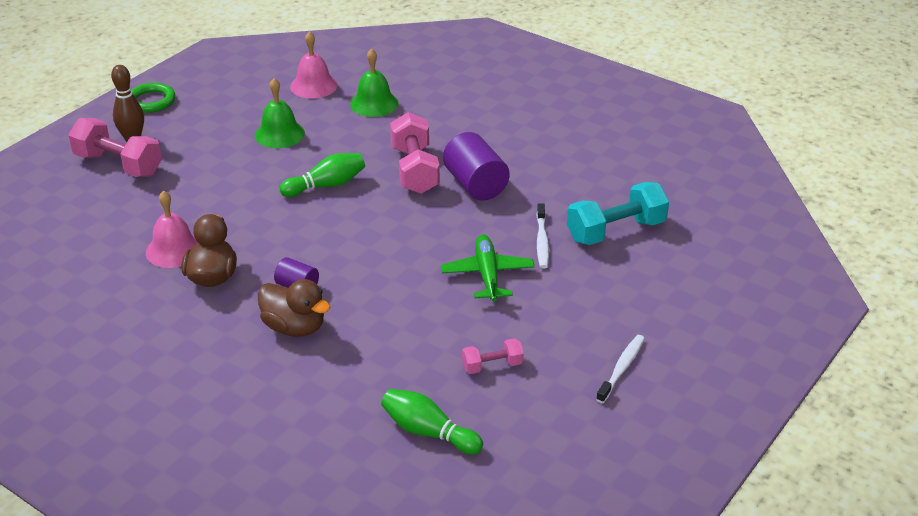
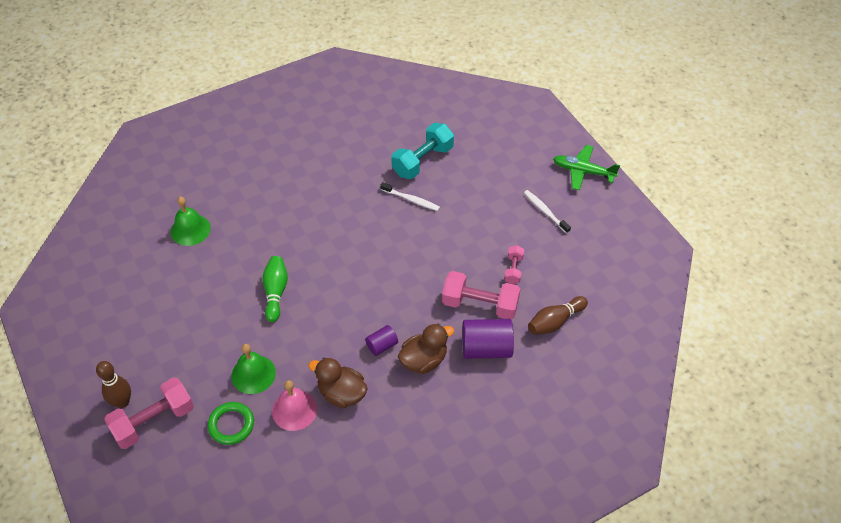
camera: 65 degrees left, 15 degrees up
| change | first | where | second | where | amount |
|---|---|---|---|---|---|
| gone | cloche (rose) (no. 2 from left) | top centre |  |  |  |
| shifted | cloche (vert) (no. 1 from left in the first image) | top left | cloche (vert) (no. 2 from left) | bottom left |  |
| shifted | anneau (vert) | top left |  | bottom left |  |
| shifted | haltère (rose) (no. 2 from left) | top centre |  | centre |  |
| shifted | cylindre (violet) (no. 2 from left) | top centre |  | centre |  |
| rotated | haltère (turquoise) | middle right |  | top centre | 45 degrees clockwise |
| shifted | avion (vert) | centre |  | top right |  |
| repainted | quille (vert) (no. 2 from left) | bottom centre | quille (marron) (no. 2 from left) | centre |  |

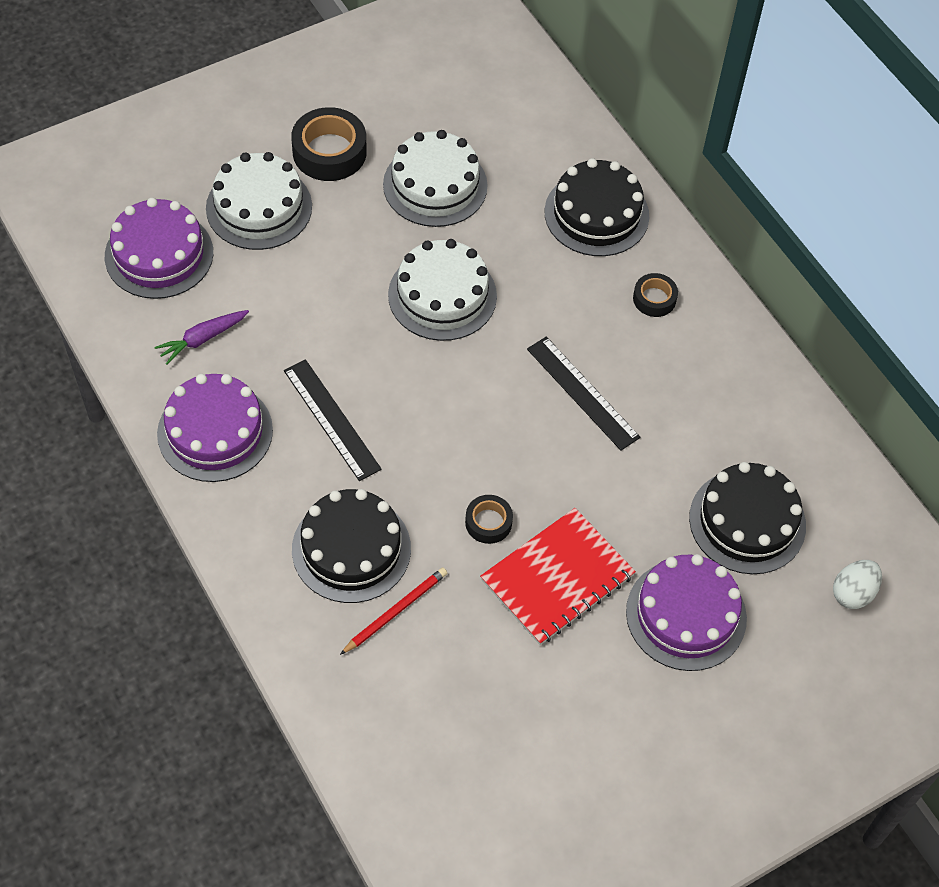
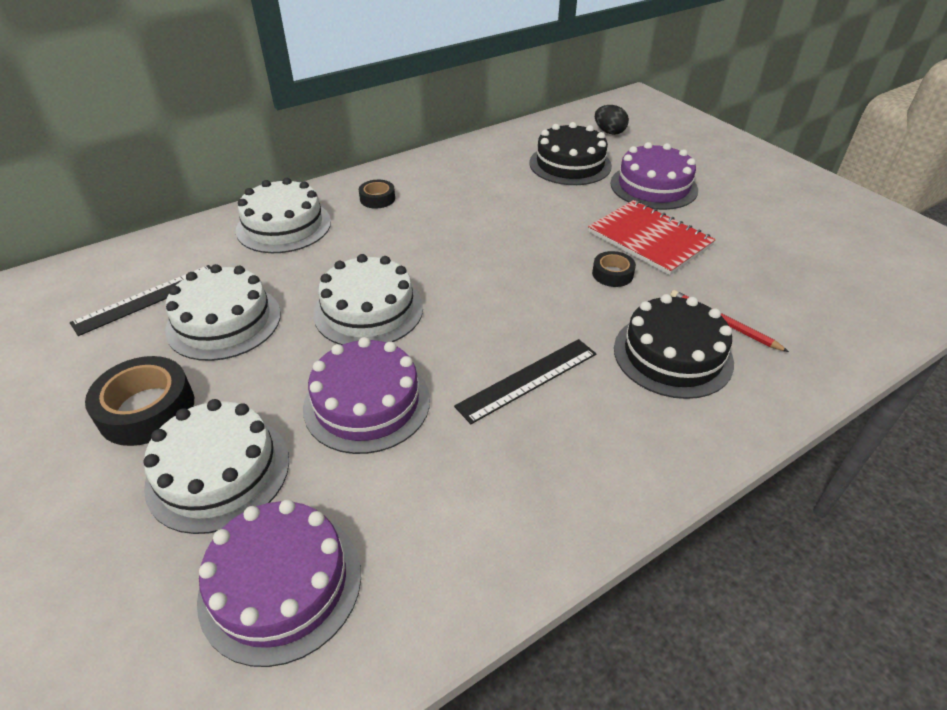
camera: 90 degrees left, 15 degrees down
| change | first | where | second | where | amount |
|---|---|---|---|---|---|
| repainted | gâteau (noir) (no. 2 from left) | top centre | gâteau (blanc) (no. 3 from left) | top left |  |
| gone | carotte (violet) | middle left |  |  |  |
| shifted | règle (noir) (no. 2 from left in the first image) | centre | règle (noir) (no. 1 from left) | middle left |  |
| shifted | gâteau (violet) (no. 2 from left) | middle left |  | centre |  |
| repainted | œuf (blanc) | middle right | œuf (noir) | top centre |  |

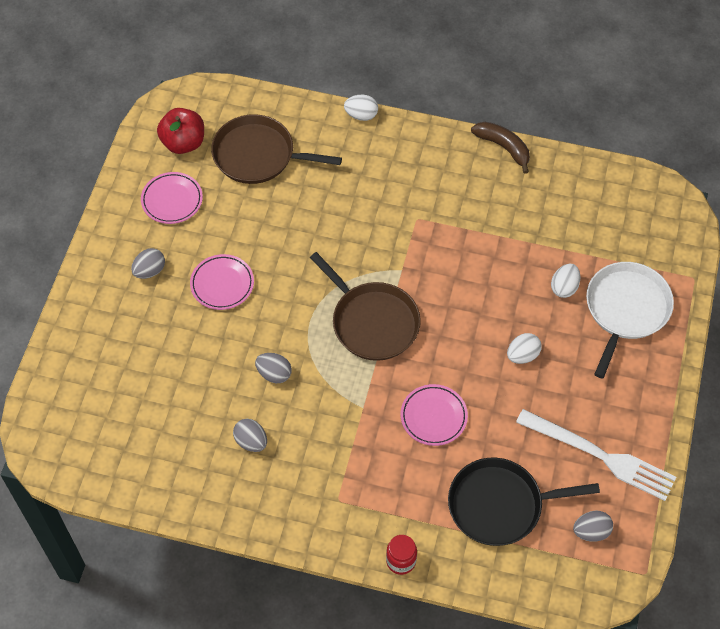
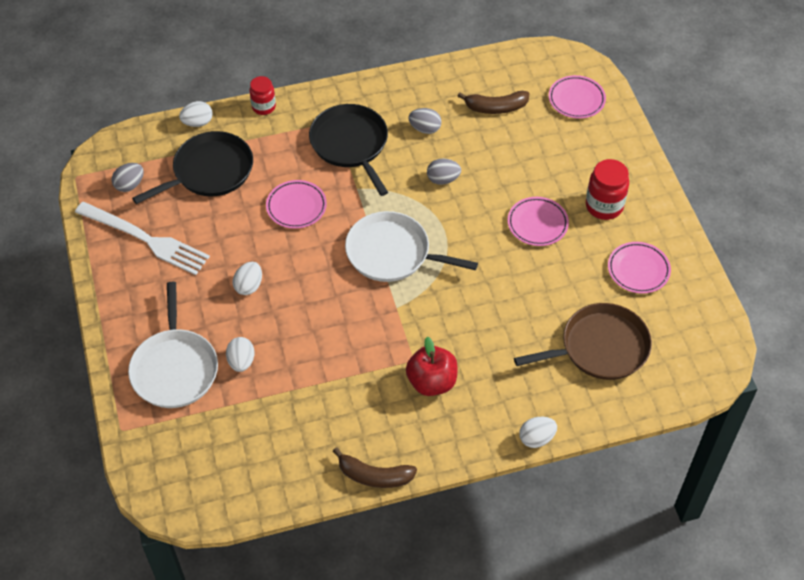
camera: 150 degrees right, 5 degrees down
| change | first | where | second | where | amount |
|---|---|---|---|---|---|
| shifted | pomme (rouge) | top left |  | centre |  |
| swapped | œuf (gris) (no. 1 from left) | middle left | bocal (rouge) (no. 2 from left) | top right |  |
| repainted | poêle (marron) (no. 2 from left) | centre | poêle (blanc) (no. 2 from left) | centre |  |
| rotated | fourchette (blanc) | bottom right |  | middle left | 150 degrees counterclockwise |
| new |  |  | assiette (rose) (no. 3 from left) | top right |  |
| new |  |  | banane (marron) (no. 2 from left) | top centre |  |
| new |  |  | œuf (blanc) (no. 1 from left) | top left |  |
| new |  |  | poêle (noir) (no. 2 from left) | top centre |  |

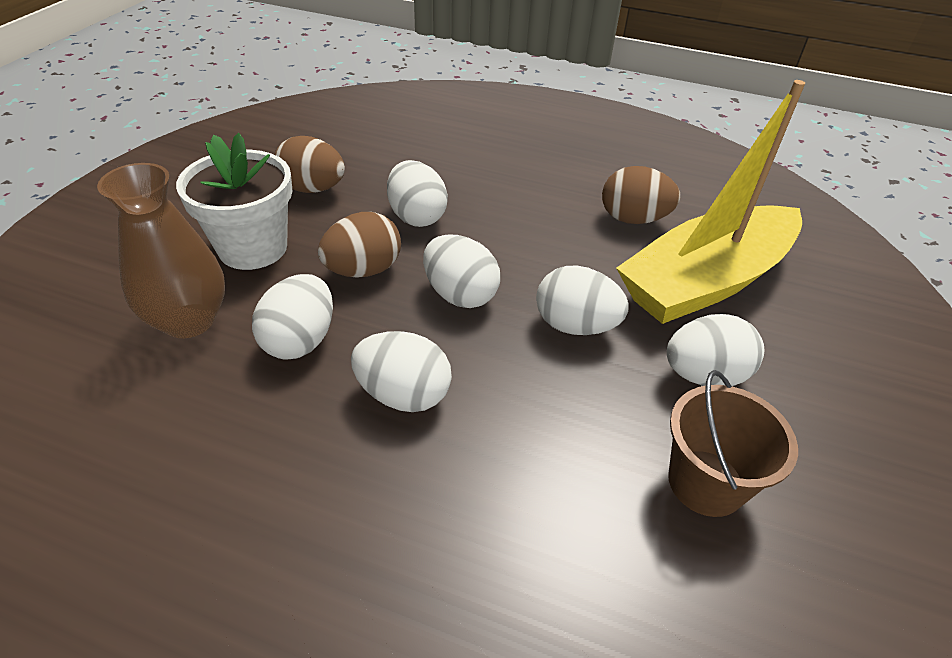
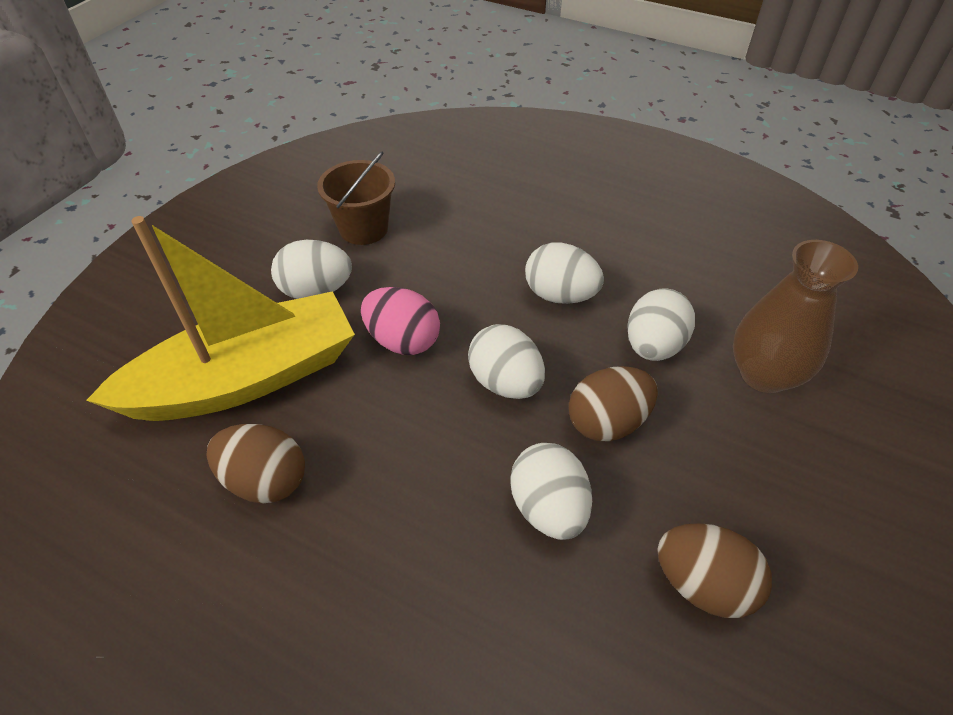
camera: 170 degrees left, 5 degrees up
| change | first | where | second | where | amount |
|---|---|---|---|---|---|
| gone | pot de fleurs (blanc) | top left |  |  |  |
| repainted | œuf (blanc) (no. 5 from left) | centre | œuf (rose) | centre |  |

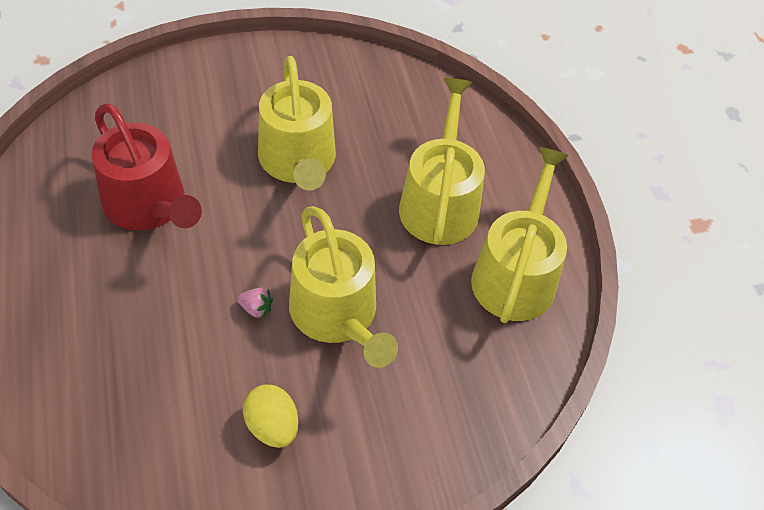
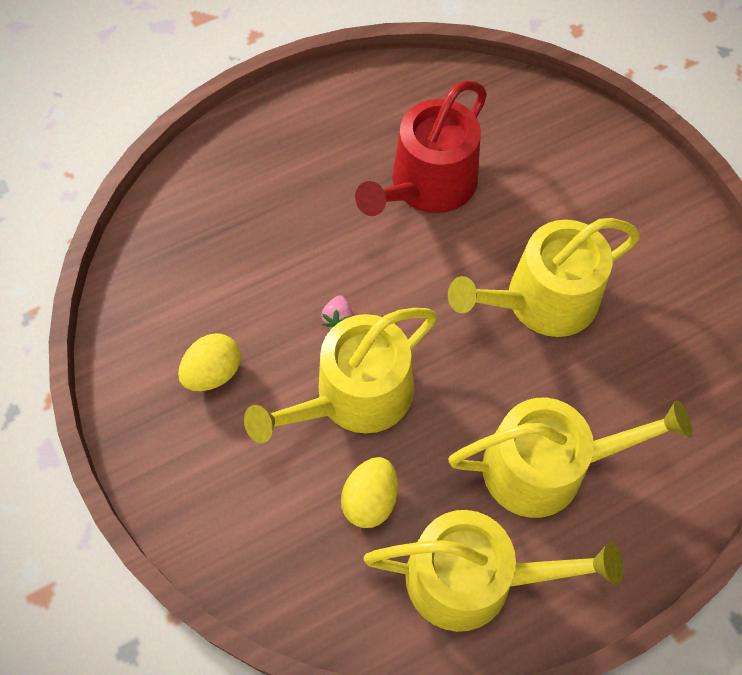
camera: 80 degrees right, 10 degrees up
| change | first | where | second | where | amount |
|---|---|---|---|---|---|
| new |  |  | œuf (jaune) (no. 2 from left) | bottom centre |  |

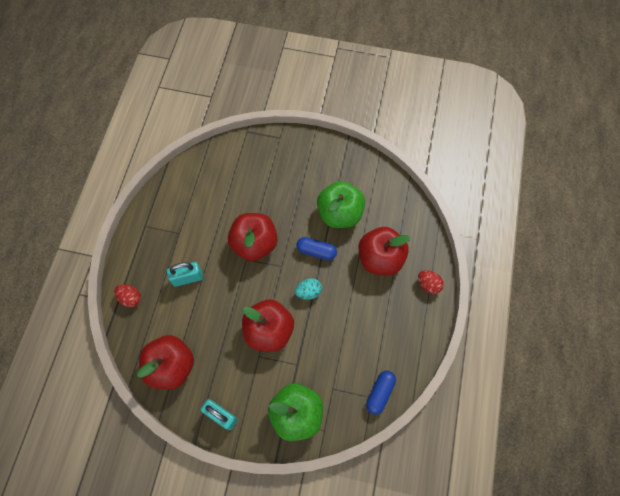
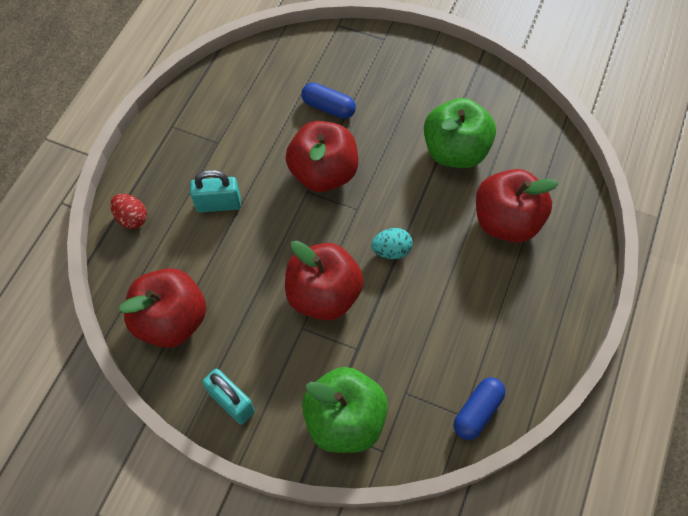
camera: 10 degrees right, 5 degrees down
| change | first | where | second | where | amount |
|---|---|---|---|---|---|
| shifted | gélule (bleu) (no. 1 from left) | centre |  | top centre |  |
| gone | œuf (rouge) (no. 2 from left) | middle right |  |  |  |

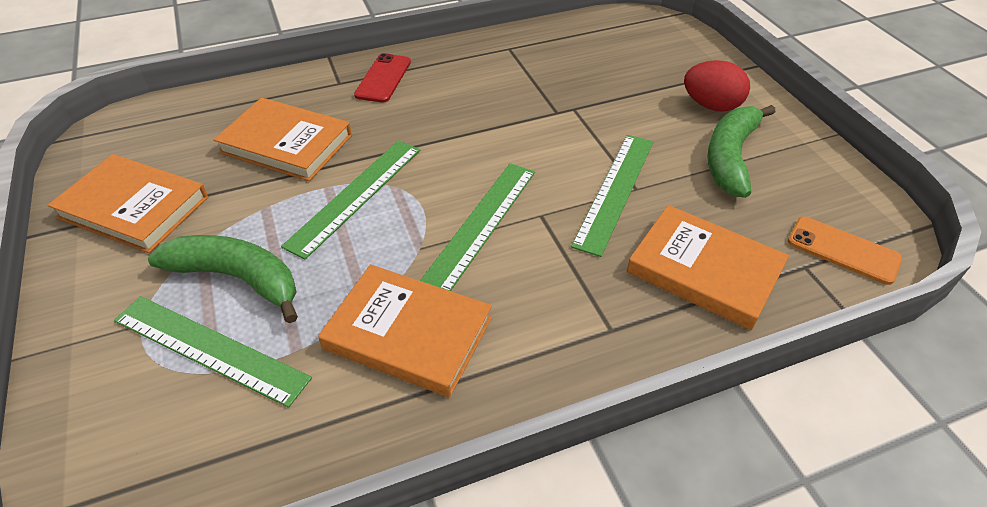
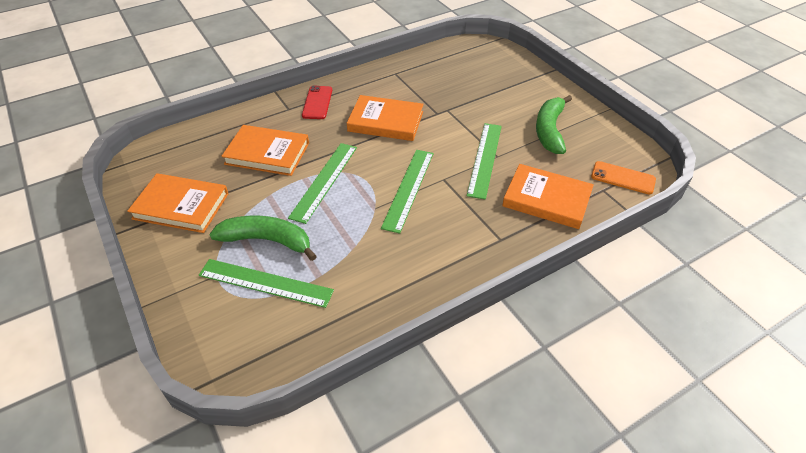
camera: 10 degrees left, 0 degrees up
| change | first | where | second | where | amount |
|---|---|---|---|---|---|
| gone | œuf (rouge) | top right |  |  |  |
| shifted | livre (orange) (no. 3 from left) | centre |  | top centre |  |

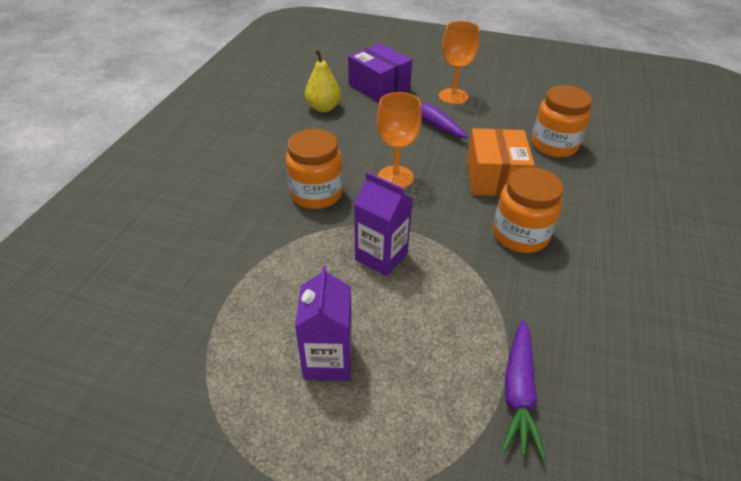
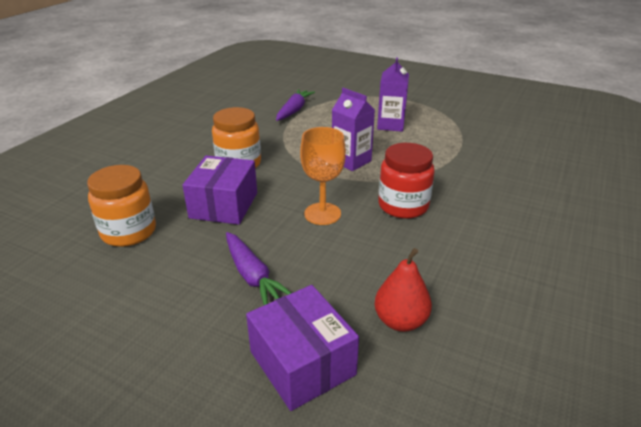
camera: 170 degrees left, 10 degrees down
| change | first | where | second | where | amount |
|---|---|---|---|---|---|
| gone | verre à pied (orange) (no. 2 from left) | top centre |  |  |  |
| repainted | poire (jaune) | top centre | poire (rouge) | bottom centre |  |
| repainted | boîte (orange) | middle right | boîte (violet) (no. 1 from left) | centre |  |
| repainted | bocal (orange) (no. 1 from left) | centre | bocal (rouge) | centre |  |

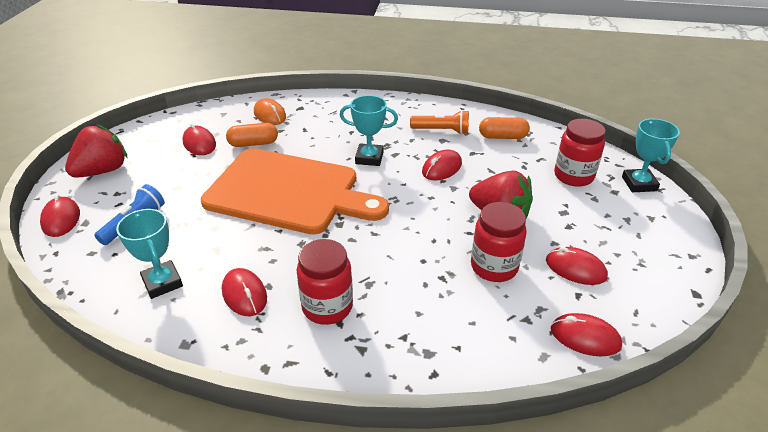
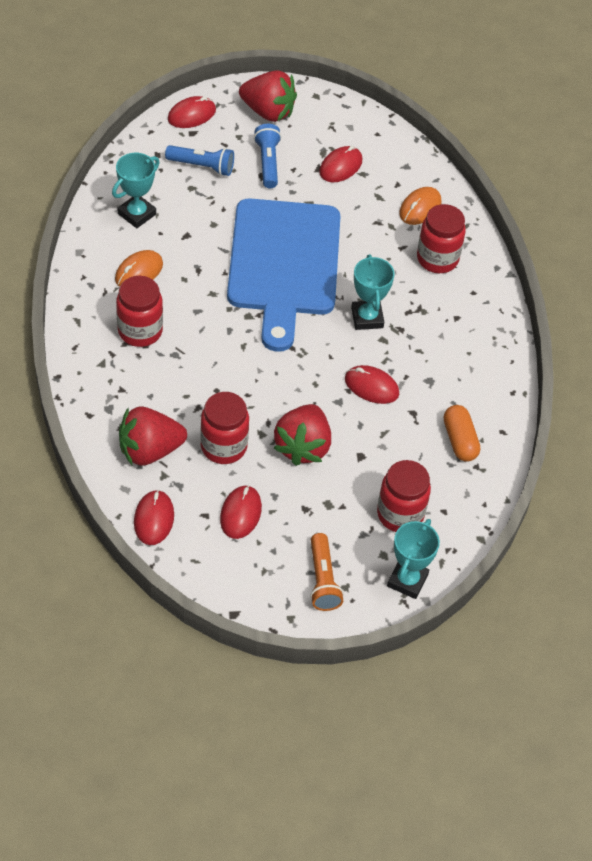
camera: 70 degrees right, 15 degrees up
| change | first | where | second | where | amount |
|---|---|---|---|---|---|
| shifted | lampe de poche (orange) | top centre |  | centre |  |
| rotated | trophée (turquoise) (no. 3 from left) | middle right |  | middle right | 45 degrees counterclockwise |
| gone | gélule (orange) (no. 1 from left) | top left |  |  |  |
| repainted | planche à découper (orange) | centre | planche à découper (bleu) | top centre |  |
| repainted | souris (rouge) (no. 3 from left) | bottom left | souris (orange) (no. 1 from left) | top left |  |
| new |  |  | lampe de poche (bleu) (no. 2 from left) | top centre |  |
| new |  |  | bocal (rouge) (no. 4 from left) | top right |  |
| new |  |  | fraise (rouge) (no. 1 from left) | middle left |  |

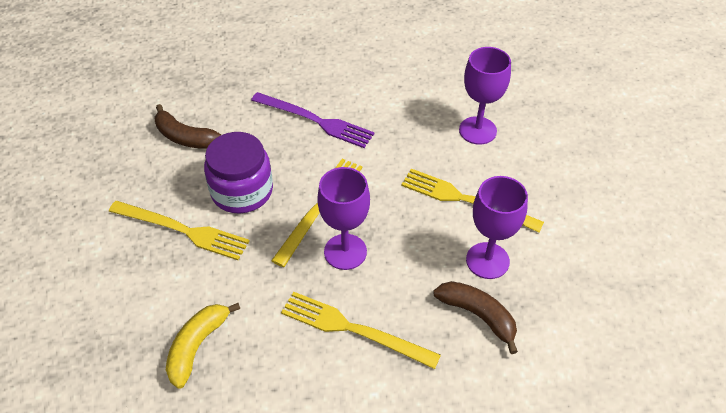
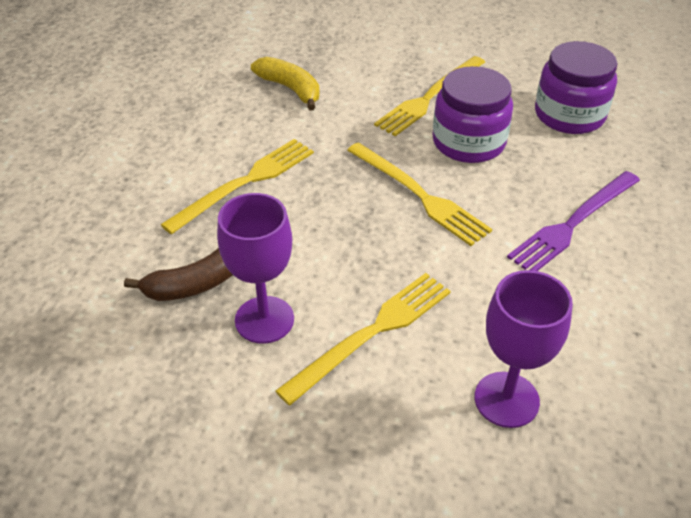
camera: 110 degrees right, 5 degrees down
| change | first | where | second | where | amount |
|---|---|---|---|---|---|
| swapped | banane (marron) (no. 1 from left) | top left | bocal (violet) (no. 2 from left) | top right |  |
| gone | verre à pied (violet) (no. 1 from left) | centre |  |  |  |

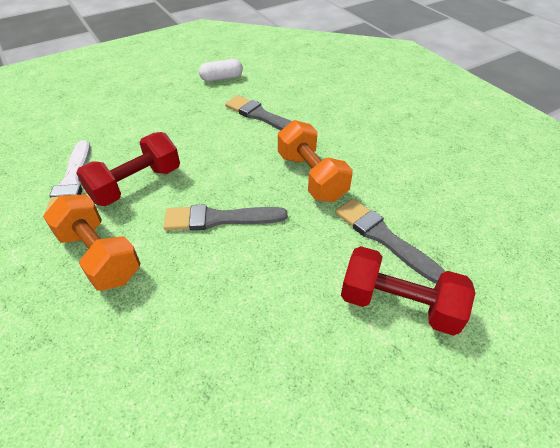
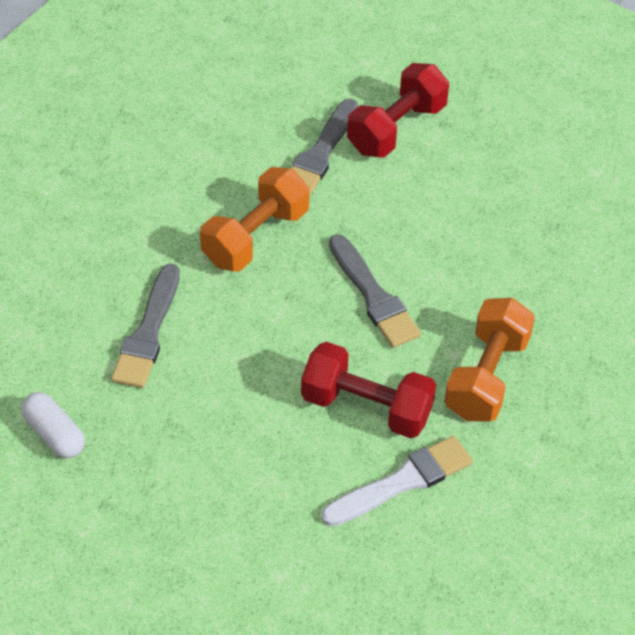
camera: 115 degrees left, 5 degrees up
| change | first | where | second | where | amount |
|---|---|---|---|---|---|
| rotated | haltère (rouge) (no. 2 from left) | middle right |  | top centre | 45 degrees clockwise |

